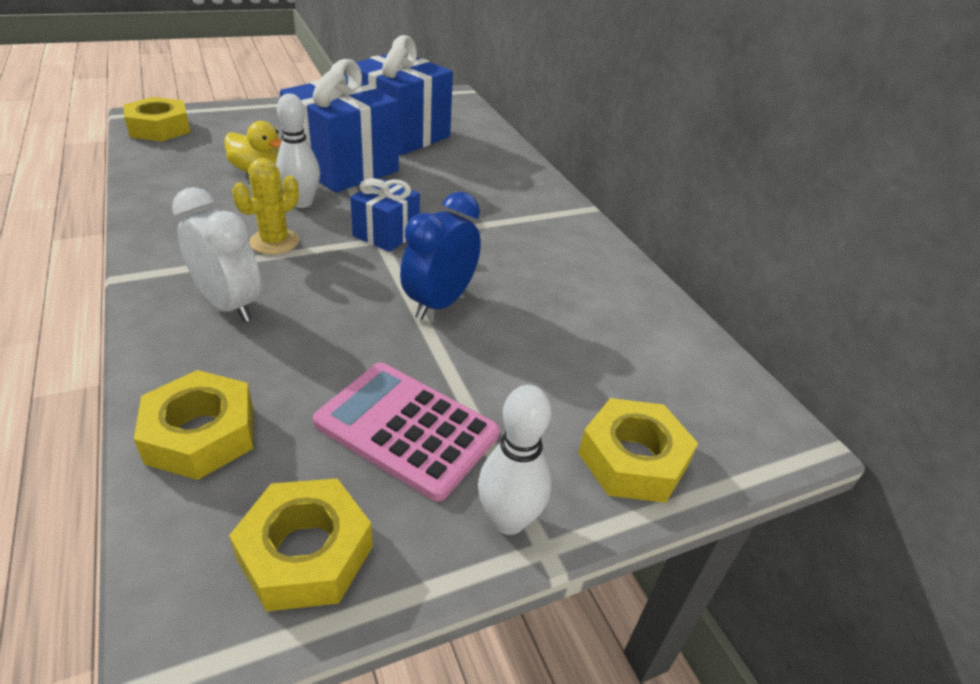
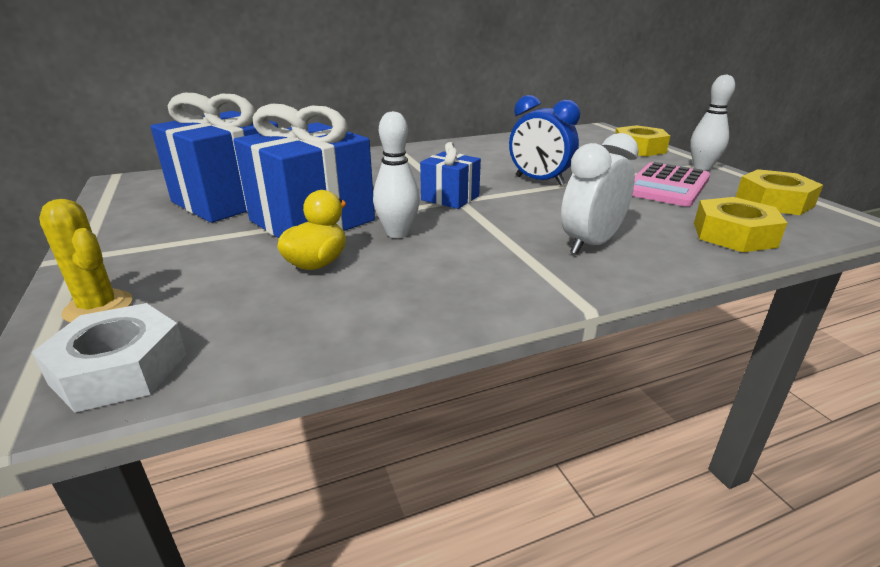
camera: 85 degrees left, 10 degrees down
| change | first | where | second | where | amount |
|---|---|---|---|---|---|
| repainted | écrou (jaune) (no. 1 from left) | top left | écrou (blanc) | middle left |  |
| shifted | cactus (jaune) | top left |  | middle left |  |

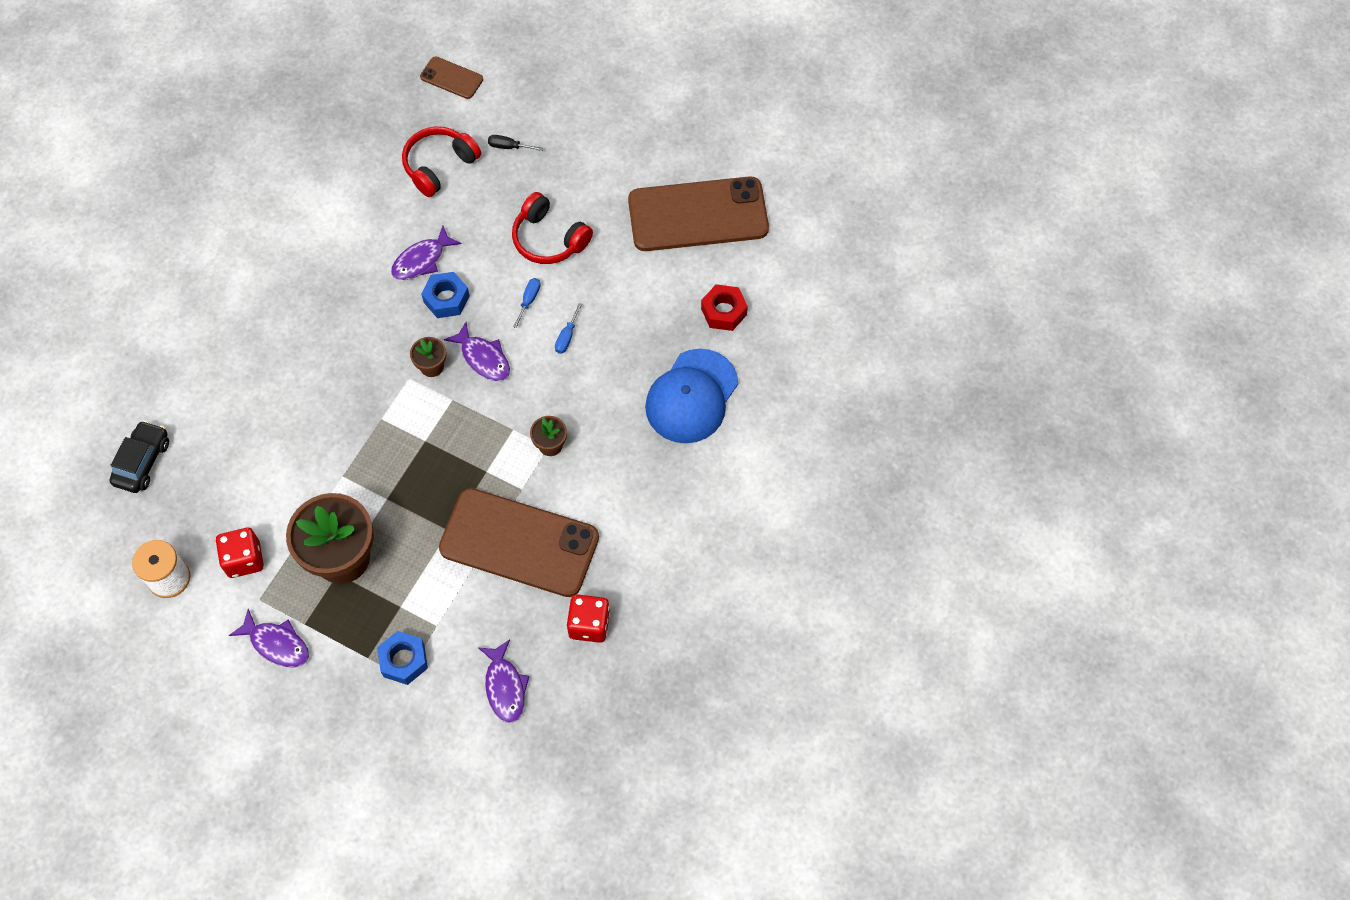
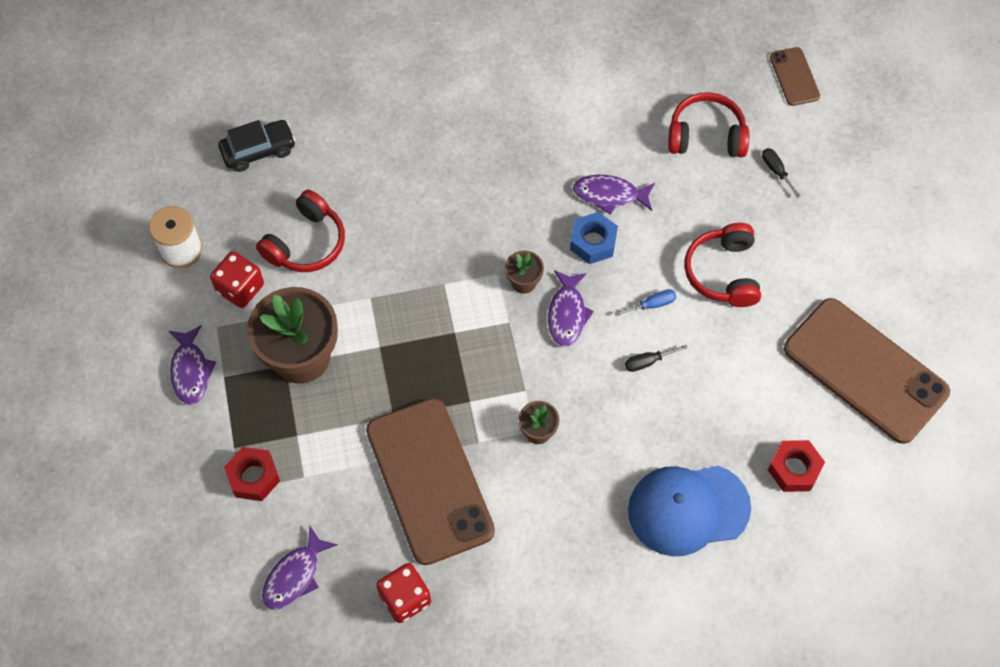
camera: 50 degrees right, 0 degrees up
| change | first | where | second | where | amount |
|---|---|---|---|---|---|
| repainted | tournevis (bleu) (no. 2 from left) | centre | tournevis (noir) (no. 1 from left) | centre |  |
| repainted | écrou (bleu) (no. 1 from left) | bottom left | écrou (rouge) (no. 1 from left) | bottom left |  |
| new |  |  | casque audio (rouge) (no. 1 from left) | middle left |  |

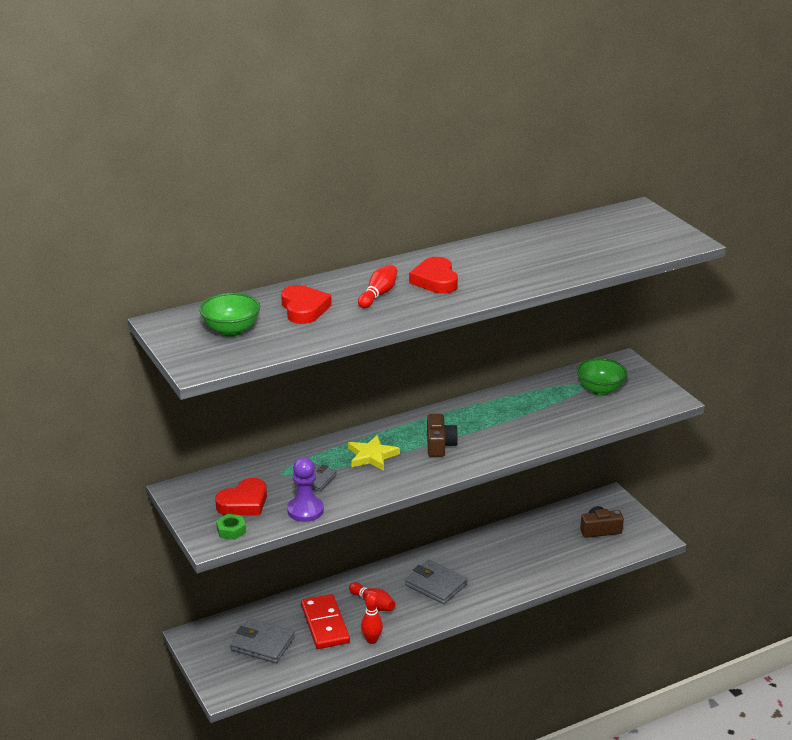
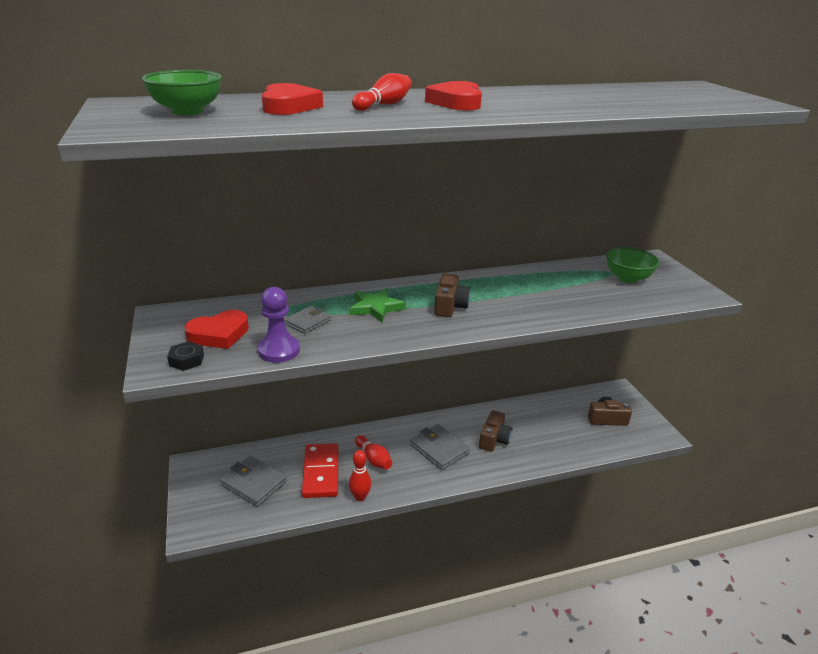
camera: 10 degrees right, 0 degrees up
| change | first | where | second | where | amount |
|---|---|---|---|---|---|
| repainted | étoile (jaune) | centre | étoile (vert) | centre |  |
| repainted | écrou (vert) | bottom left | écrou (noir) | middle left |  |
| new |  |  | appareil photo (marron) (no. 2 from left) | centre |  |

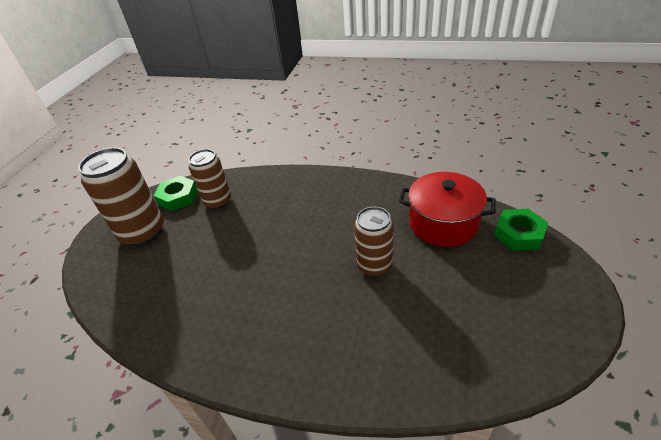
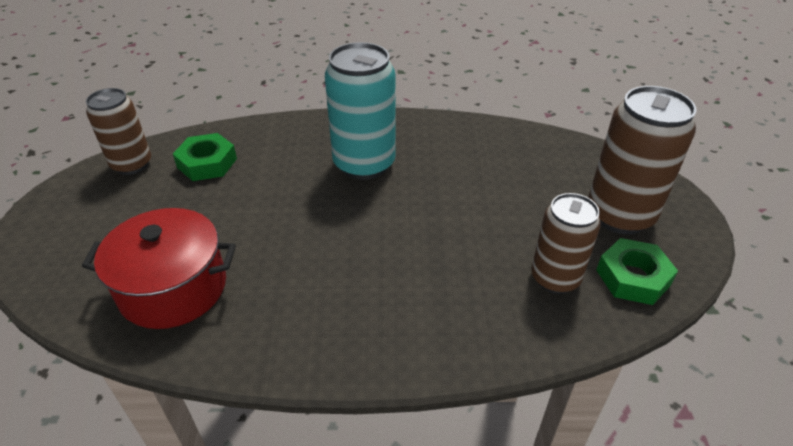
camera: 160 degrees right, 0 degrees up
| change | first | where | second | where | amount |
|---|---|---|---|---|---|
| shifted | canette (marron) (no. 3 from left in the first image) | centre | canette (marron) (no. 1 from left) | top left |  |
| shifted | écrou (vert) (no. 2 from left in the first image) | middle right | écrou (vert) (no. 1 from left) | middle left |  |
| new |  |  | canette (turquoise) | top centre |  |

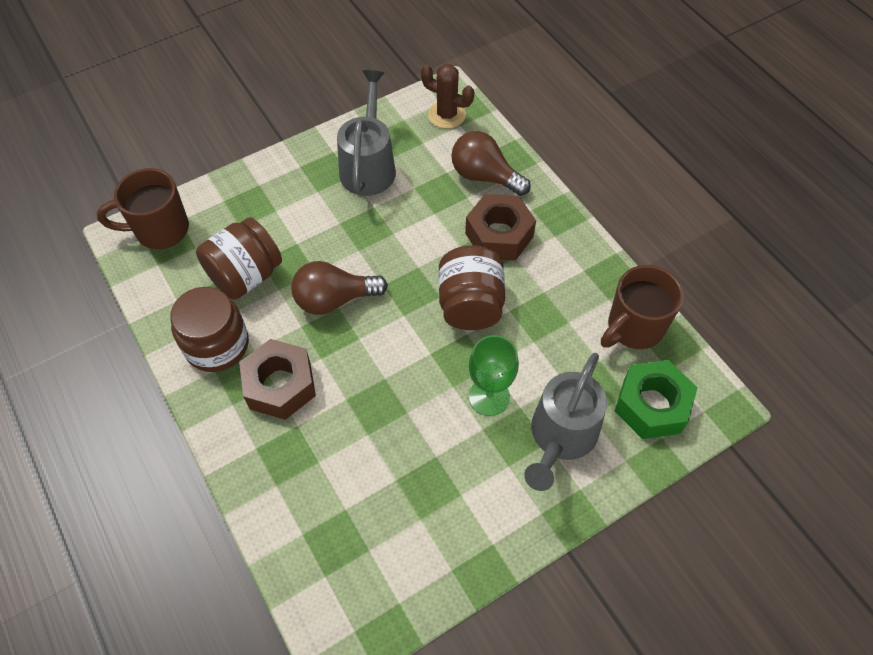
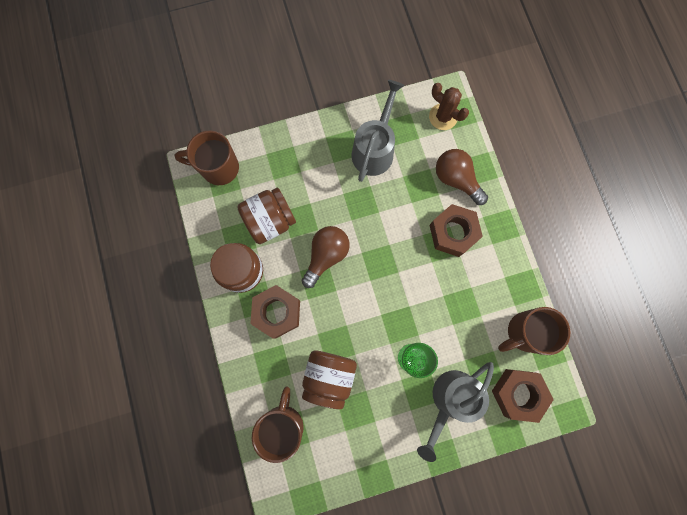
camera: 15 degrees right, 20 degrees up
| change | first | where | second | where | amount |
|---|---|---|---|---|---|
| shifted | bocal (marron) (no. 3 from left) | centre |  | bottom centre |  |
| rotated | ampoule (marron) (no. 1 from left) | centre |  | centre | 120 degrees clockwise |
| repainted | écrou (vert) | middle right | écrou (marron) (no. 3 from left) | bottom right |  |
| new |  |  | tasse (marron) (no. 2 from left) | bottom centre |  |

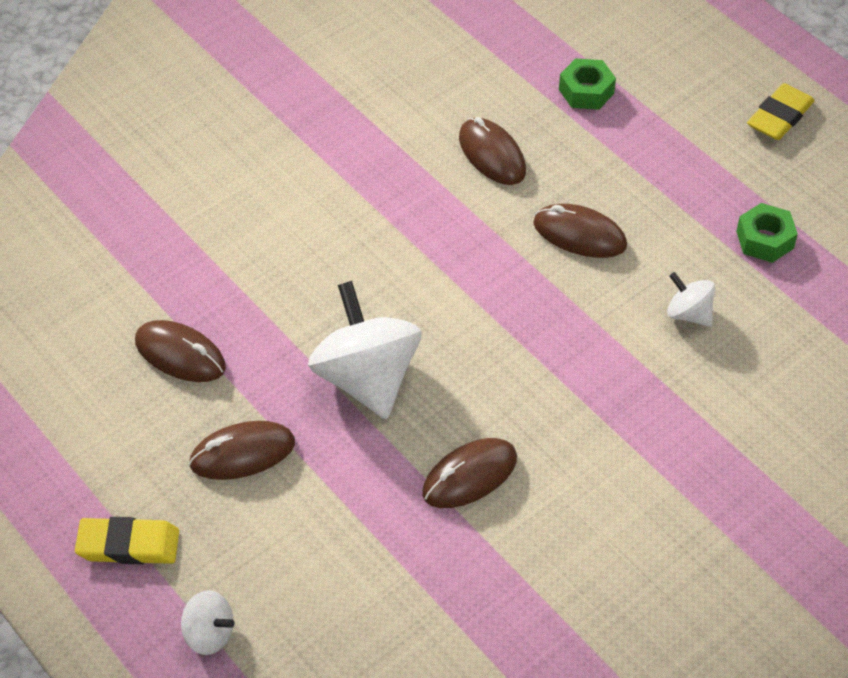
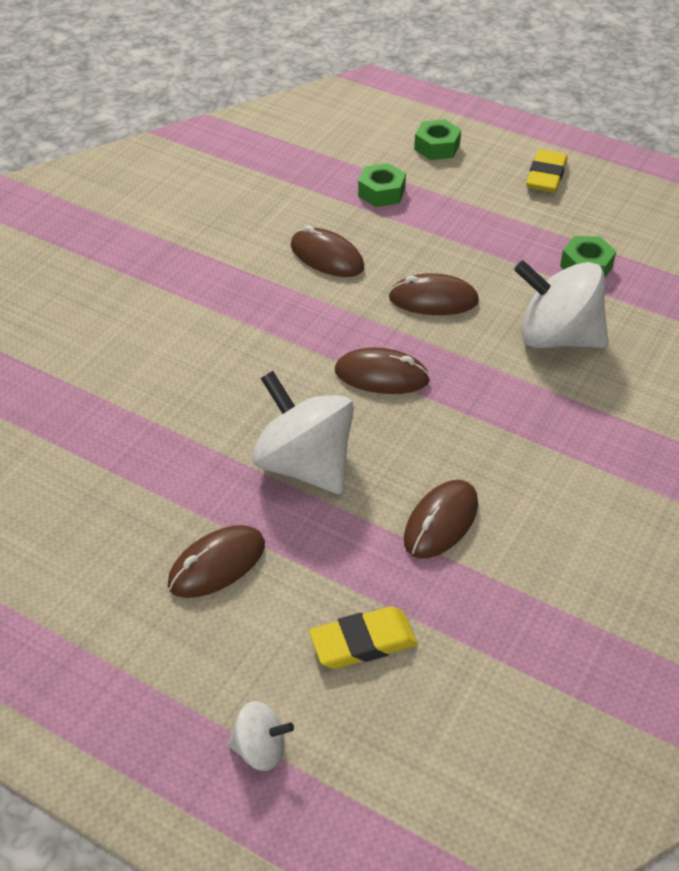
camera: 20 degrees left, 5 degrees down
| change | first | where | second | where | amount |
|---|---|---|---|---|---|
| scaled | toupie (blanc) (no. 3 from left) | middle right |  | middle right | x2.04 |
| shifted | souris (marron) (no. 1 from left in the first image) | middle left | souris (marron) (no. 3 from left) | centre |  |
| shifted | gomme (jaune) (no. 1 from left) | bottom left |  | bottom centre |  |
| new |  |  | écrou (vert) (no. 2 from left) | top centre |  |

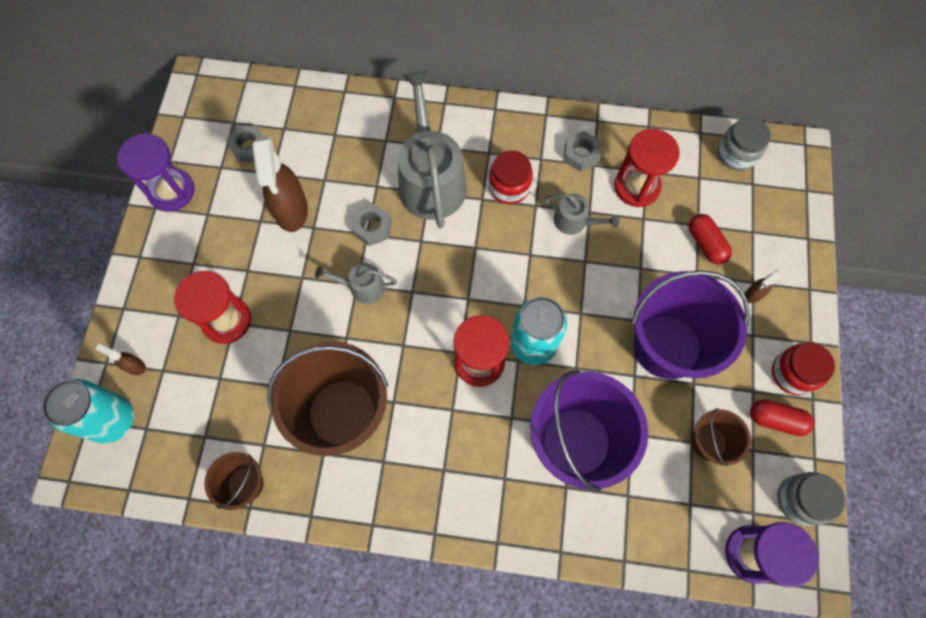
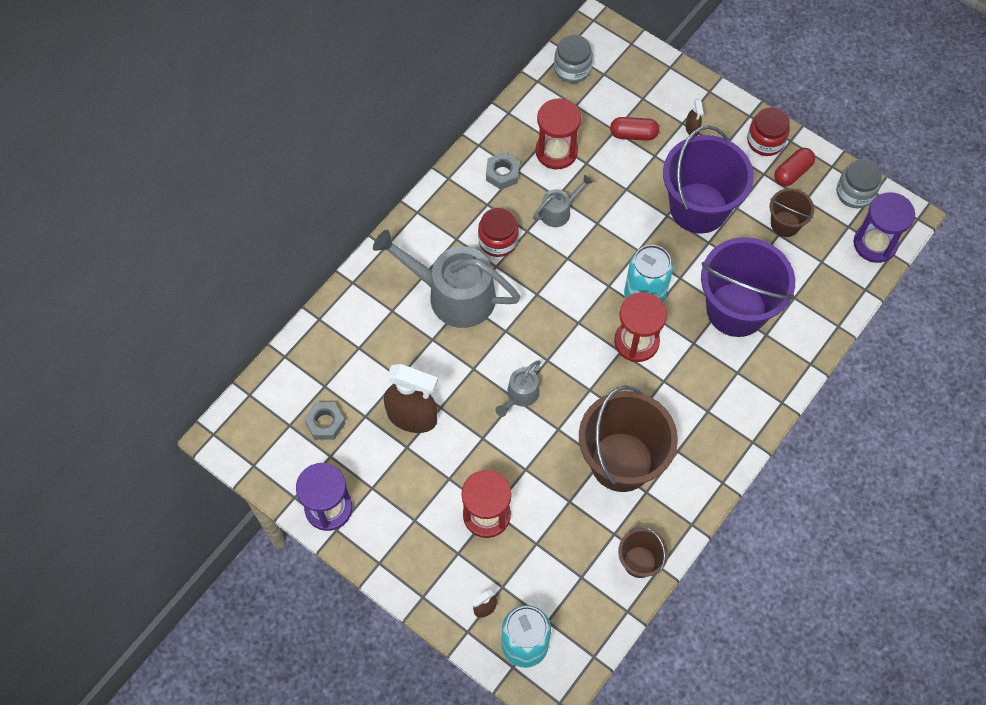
camera: 60 degrees left, 5 degrees down
| change | first | where | second | where | amount |
|---|---|---|---|---|---|
| gone | écrou (gris) (no. 2 from left) | centre |  |  |  |

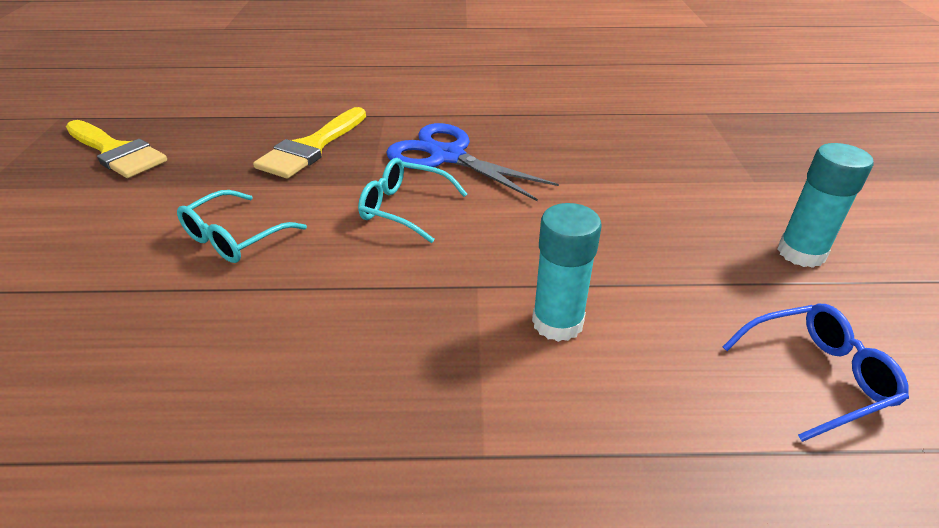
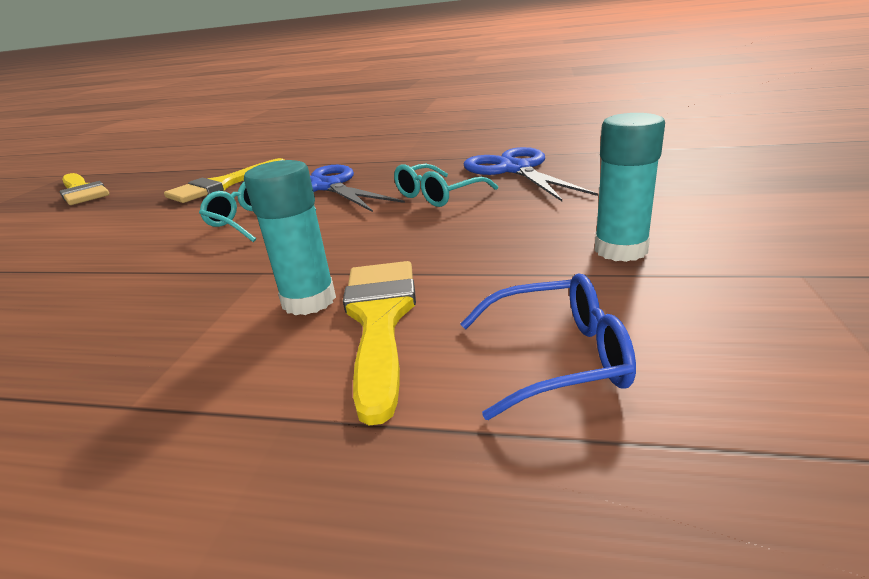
camera: 15 degrees right, 10 degrees down
| change | first | where | second | where | amount |
|---|---|---|---|---|---|
| shifted | lunettes (turquoise) (no. 1 from left in the first image) | middle left | lunettes (turquoise) (no. 2 from left) | top centre |  |
| new |  |  | ciseaux (bleu) (no. 2 from left) | top centre |  |
| new |  |  | pinceau (jaune) (no. 3 from left) | centre |  |

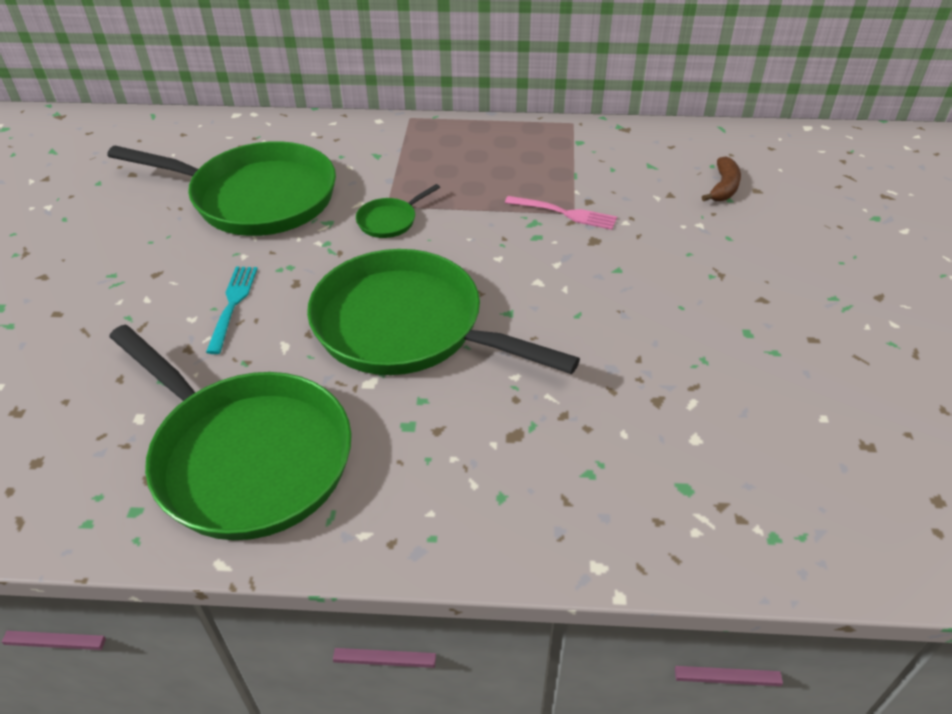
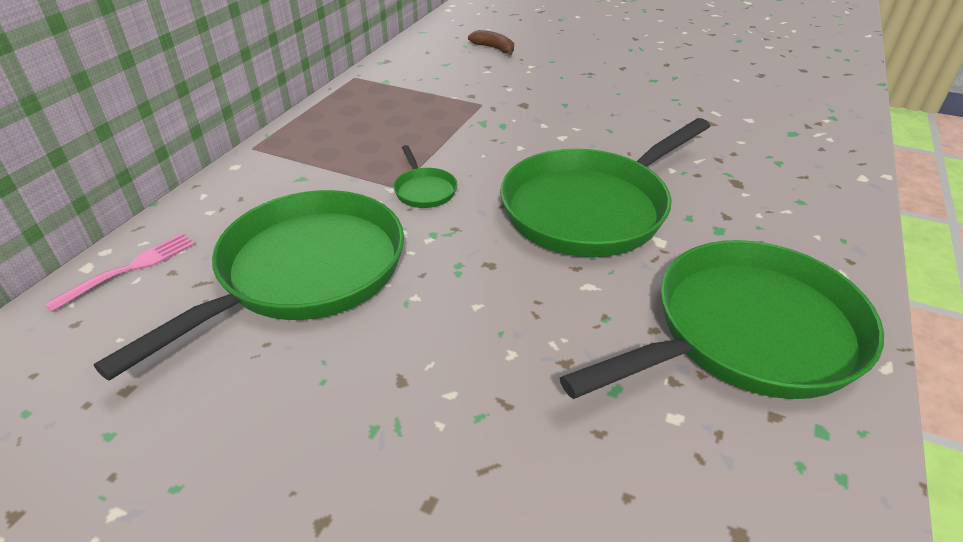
camera: 70 degrees left, 5 degrees down
| change | first | where | second | where | amount |
|---|---|---|---|---|---|
| shifted | fourchette (rose) | top centre |  | middle left |  |
| gone | fourchette (turquoise) | middle left |  |  |  |

